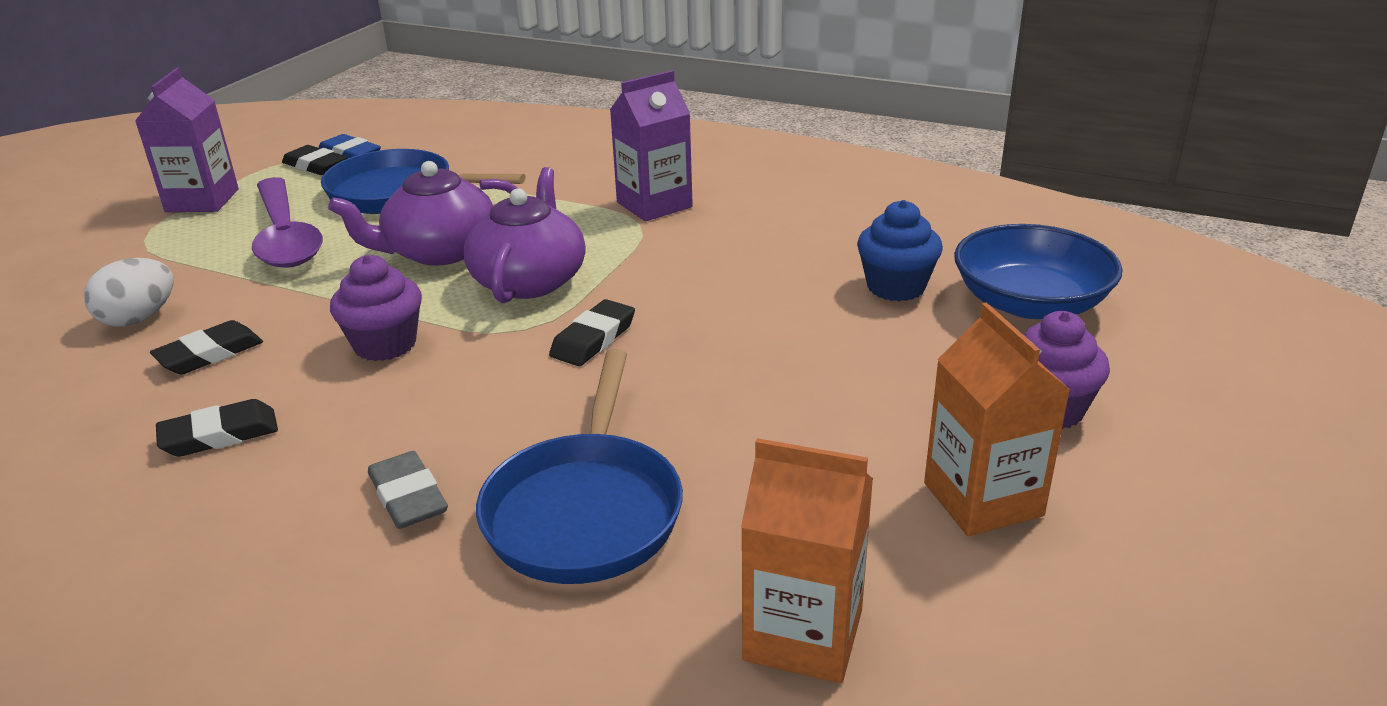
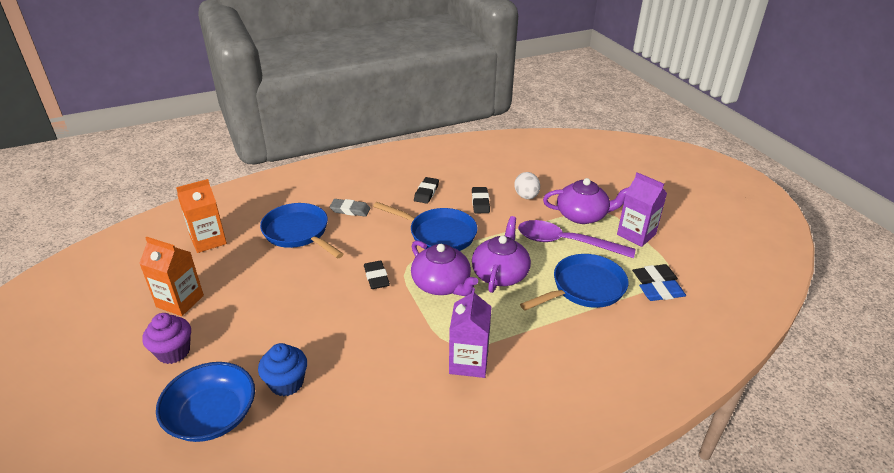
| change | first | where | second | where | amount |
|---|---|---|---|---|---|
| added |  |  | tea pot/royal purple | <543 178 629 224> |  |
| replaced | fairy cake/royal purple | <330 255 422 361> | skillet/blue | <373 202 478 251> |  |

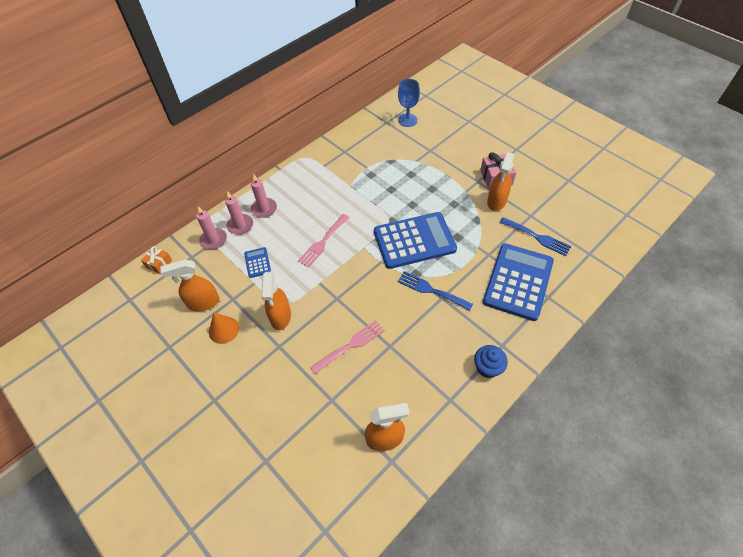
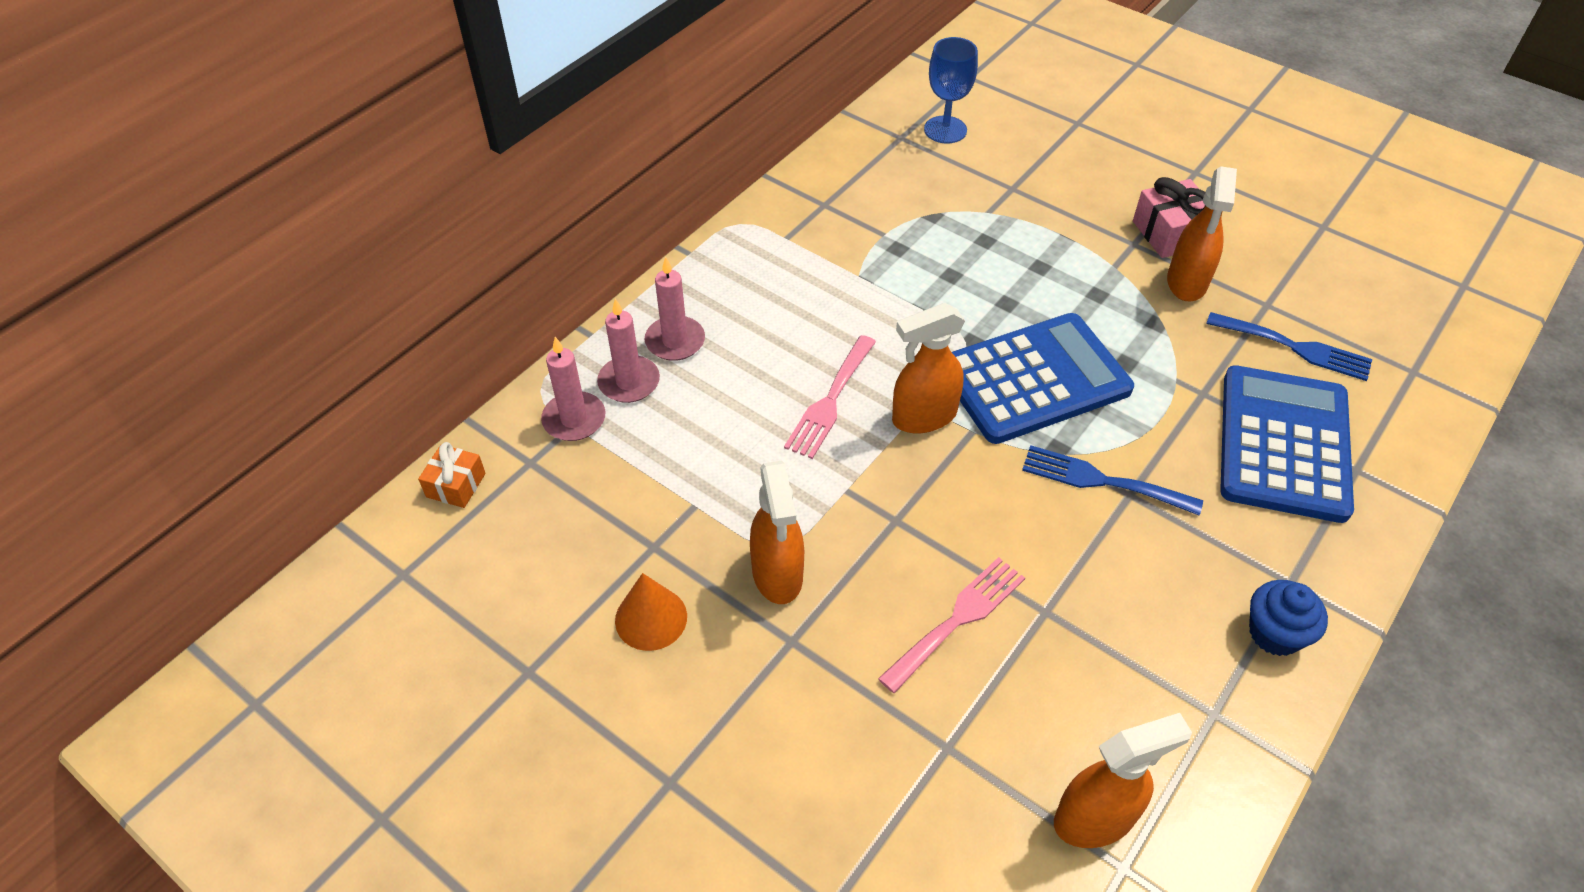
| change | first | where | second | where | amount |
|---|---|---|---|---|---|
| removed | calculator/blue | <244 247 271 278> |  |  |  |
| moved | sprayer/orange | <161 259 219 312> |  | <892 303 965 433> |  |

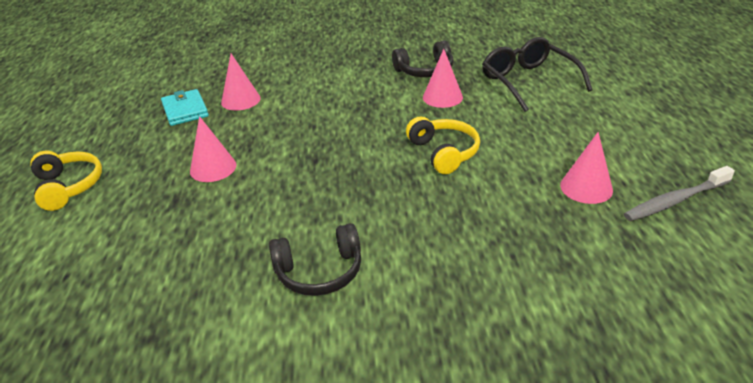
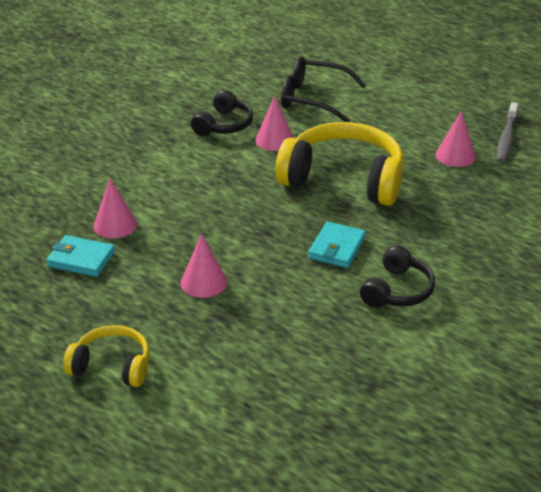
| change | first | where | second | where | amount |
|---|---|---|---|---|---|
| added |  |  | card wallet/teal | <308 222 366 268> |  |
| resized | headphones/bright yellow | <406 116 480 174> |  | <275 122 404 206> | x1.87 |

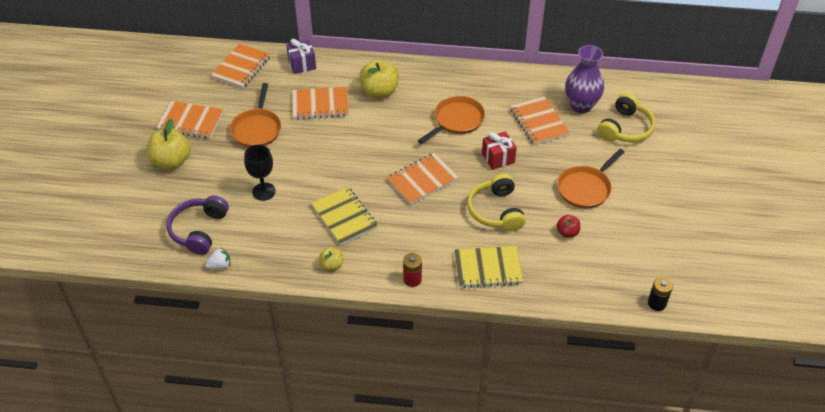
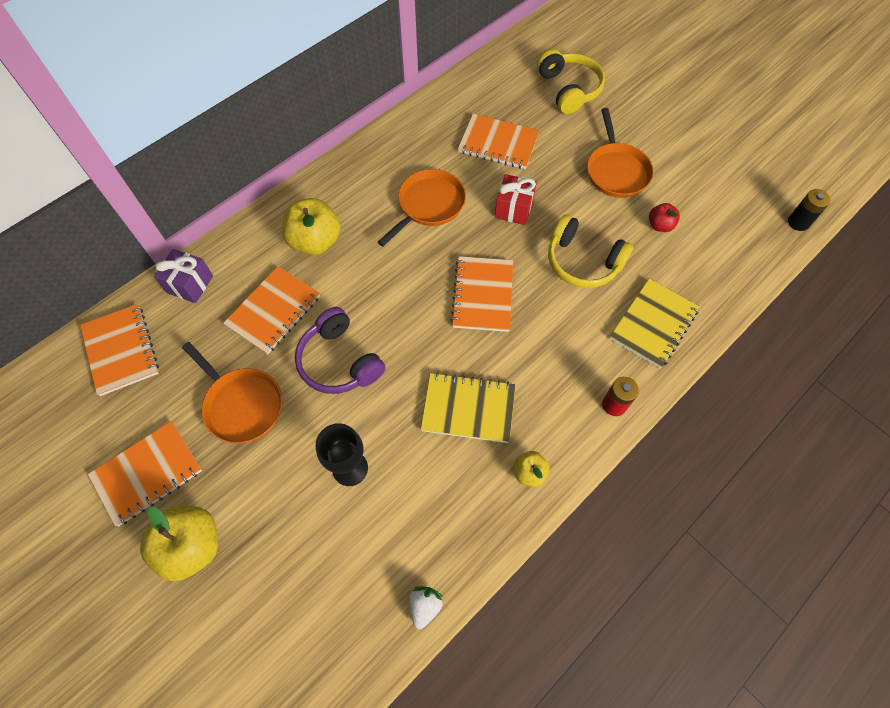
| change | first | where | second | where | amount |
|---|---|---|---|---|---|
| removed | flower vase/royal purple | <565 45 604 113> |  |  |  |
| moved | headphones/royal purple | <167 195 229 255> |  | <295 307 386 394> |  |
| turned | skillet/orange | <418 96 485 144> |  | <378 169 466 247> | 45 degrees clockwise |

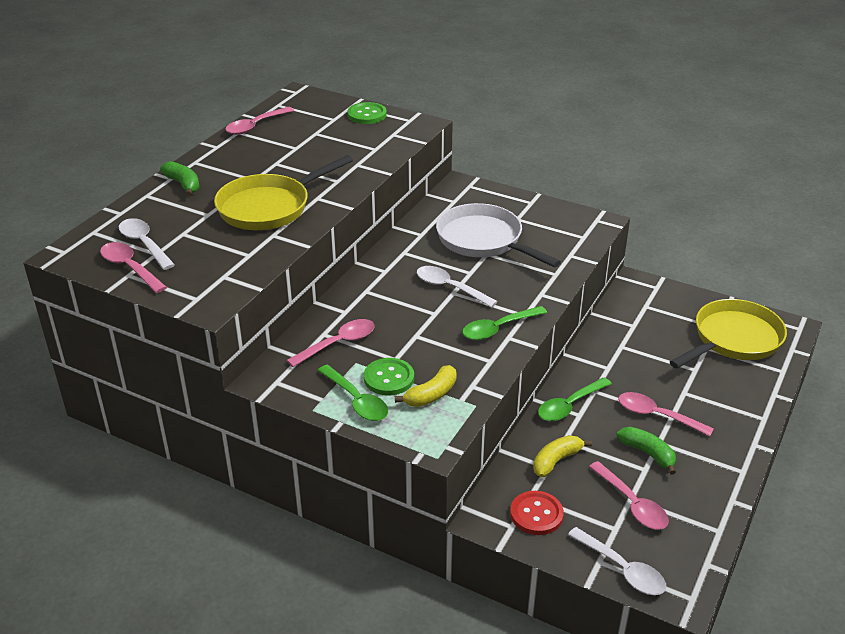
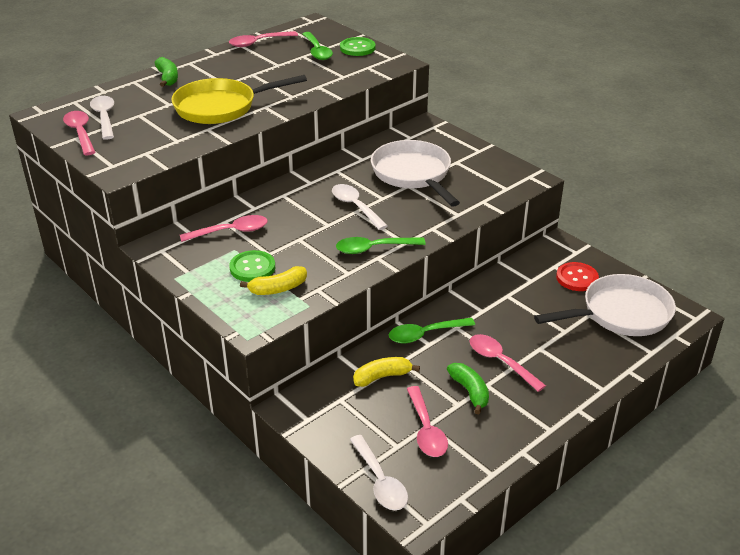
| change | first | where | second | where | amount |
|---|---|---|---|---|---|
| moved | tablespoon/emerald | <317 365 388 421> |  | <302 32 333 60> |  |
| moved | sewing button/red | <510 491 564 535> |  | <556 262 599 291> |  |
| recoloured | skillet/bright yellow | <670 299 787 368> | skillet/pure white | <534 274 676 336> |  |

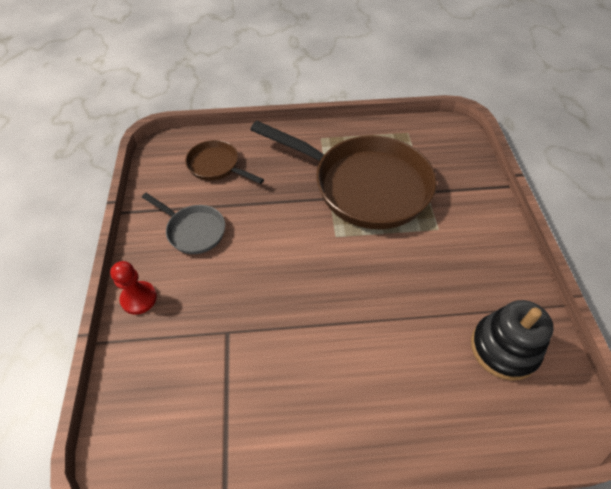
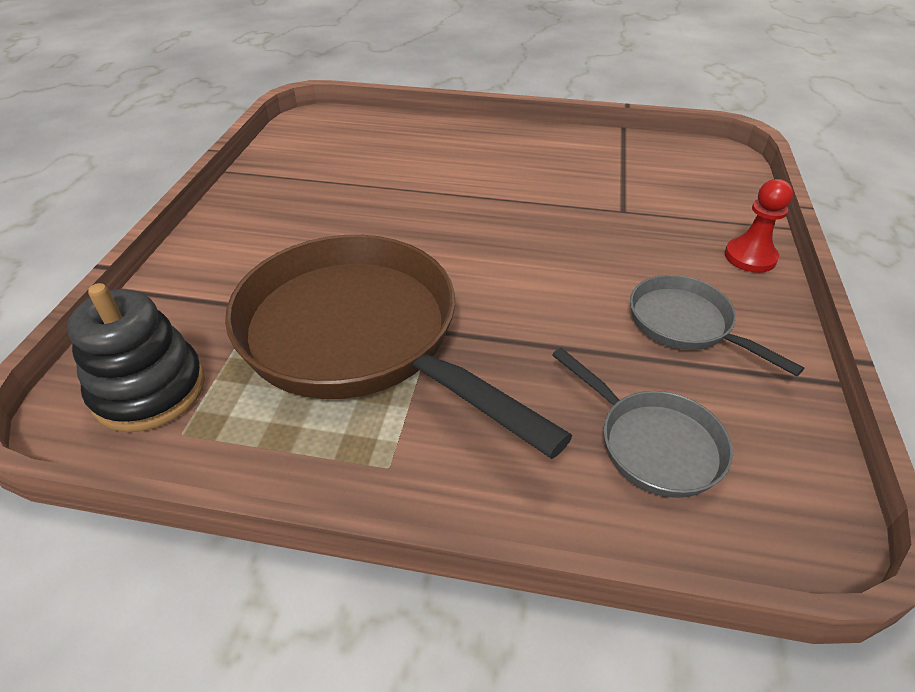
| change | first | where | second | where | amount |
|---|---|---|---|---|---|
| moved | stacking toy/black | <471 300 554 381> |  | <68 283 205 432> |  |
| recoloured | skillet/russet | <185 140 264 184> | skillet/grey | <552 348 733 498> |  |

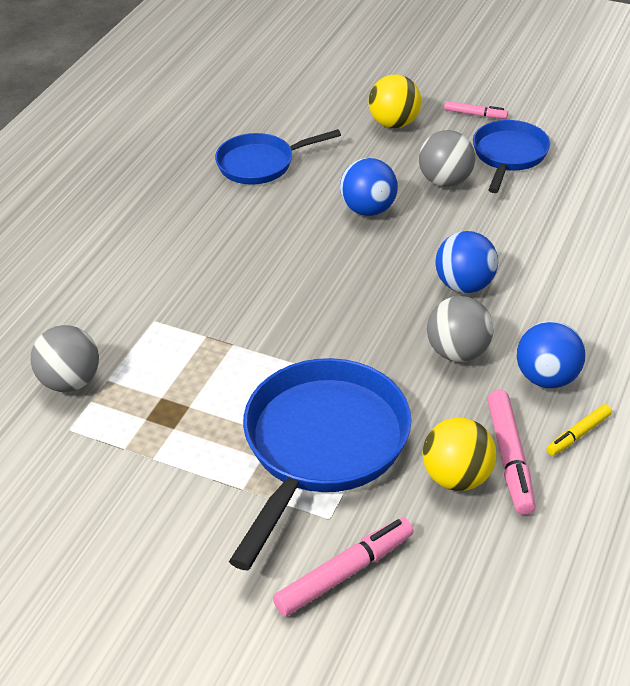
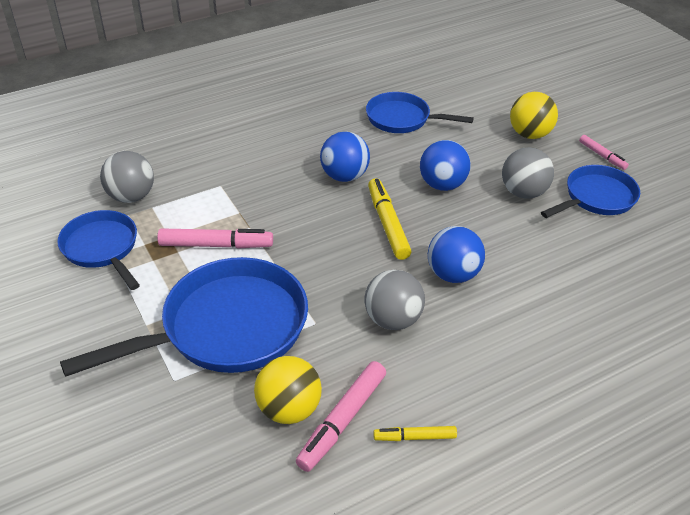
| change | first | where | second | where | amount |
|---|---|---|---|---|---|
| added |  |  | skillet/blue | <57 210 140 290> |  |
| added |  |  | marker/bright yellow | <368 178 412 260> |  |
| moved | marker/rosy | <273 517 414 616> |  | <157 228 273 249> |  |
| moved | sphere/blue | <517 321 586 388> |  | <320 131 370 182> |  |

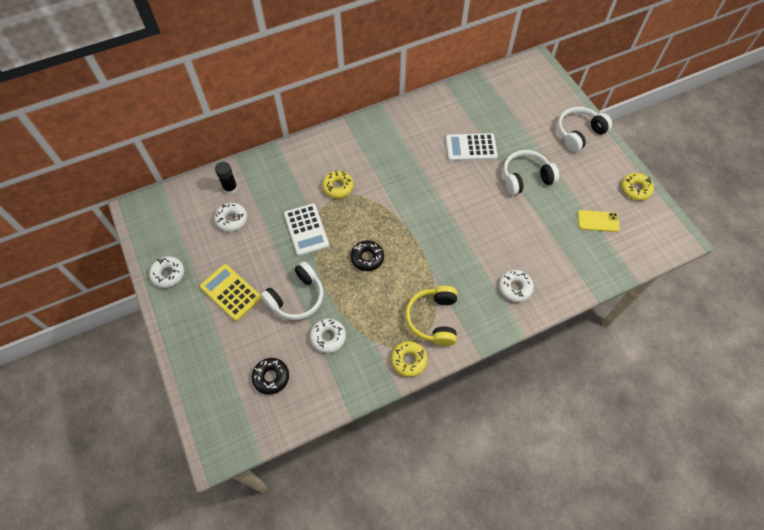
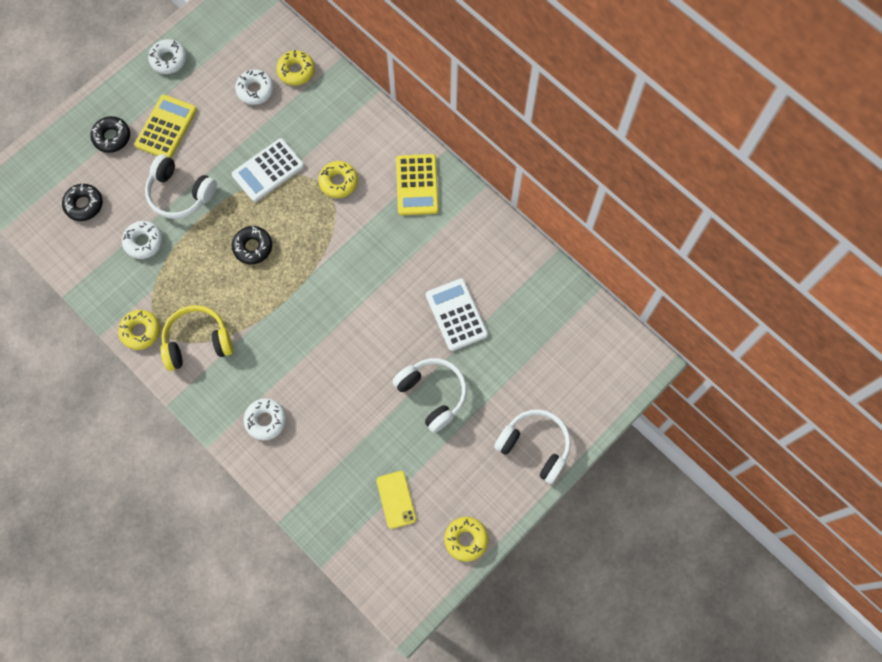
| change | first | where | second | where | amount |
|---|---|---|---|---|---|
| added |  |  | donut/black | <91 116 130 153> |  |
| added |  |  | calculator/bright yellow | <396 154 439 215> |  |
| replaced | glue stick/black | <215 162 238 194> | donut/bright yellow | <276 50 315 85> |  |

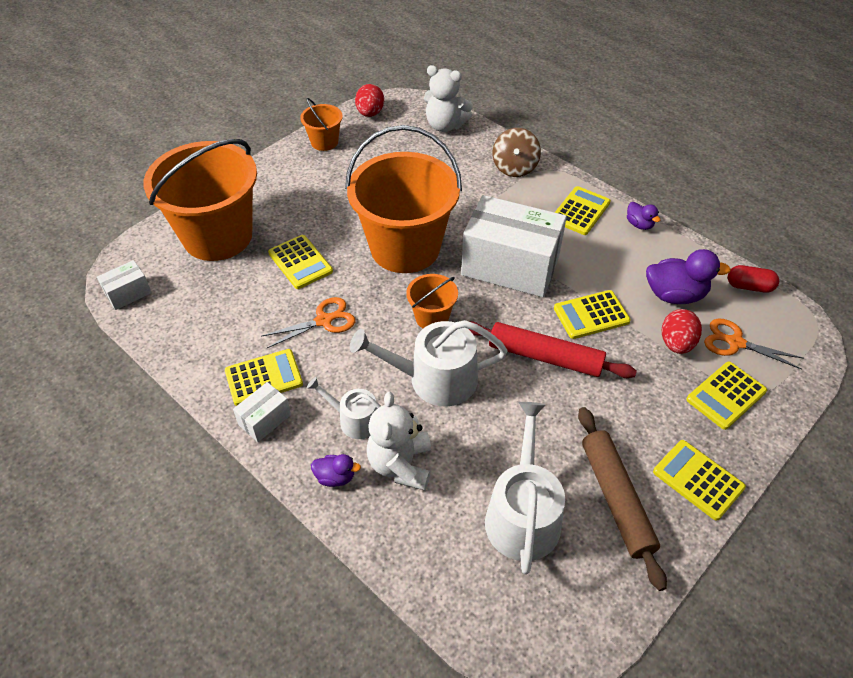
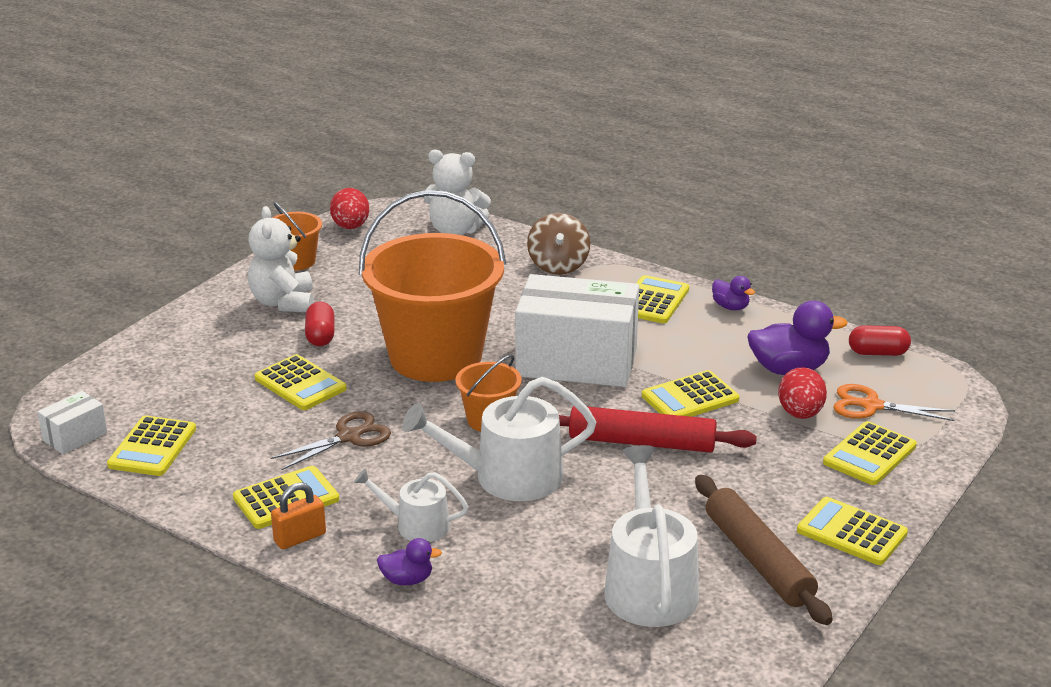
| change | first | where | second | where | amount |
|---|---|---|---|---|---|
| removed | sand bucket/orange | <143 139 257 261> |  |  |  |
| added |  |  | calculator/bright yellow | <107 415 196 476> |  |
| added |  |  | capsule/red | <305 302 335 346> |  |
| moved | stuffed bear/pure white | <367 392 431 491> |  | <248 206 314 312> |  |
| replaced | package/pure white | <233 382 291 442> | padlock/orange | <271 482 326 549> |  |
| recoloured | pair of scissors/orange | <261 297 355 348> | pair of scissors/russet | <271 411 391 470> |  |

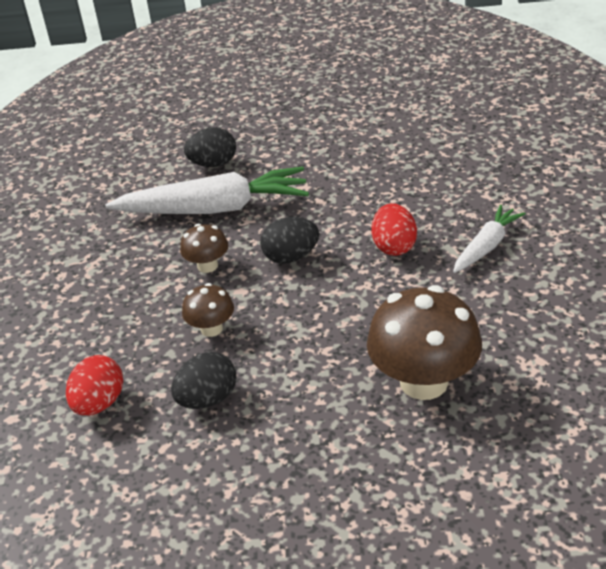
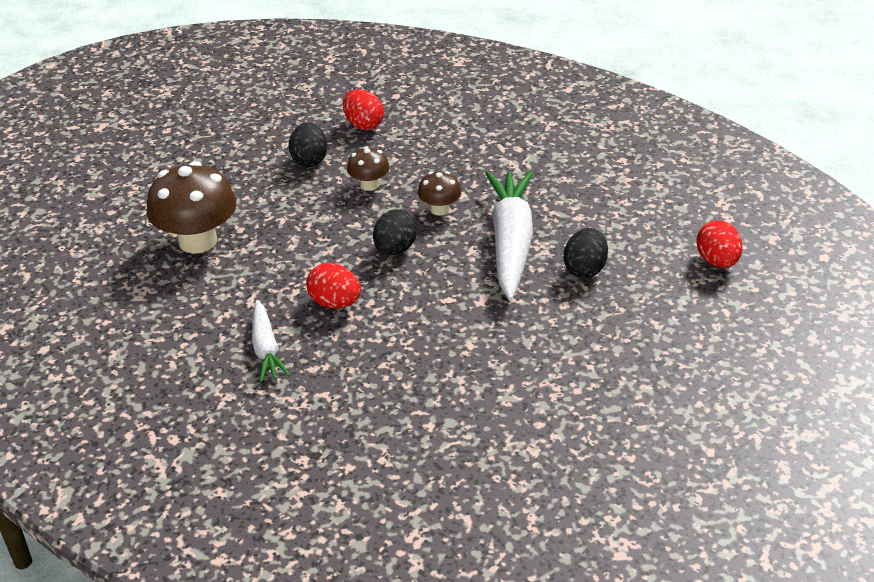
| change | first | where | second | where | amount |
|---|---|---|---|---|---|
| added |  |  | egg/red | <696 220 742 268> |  |
| turned | carrot/pure white | <105 167 309 214> |  | <485 171 533 300> | 150 degrees clockwise |

